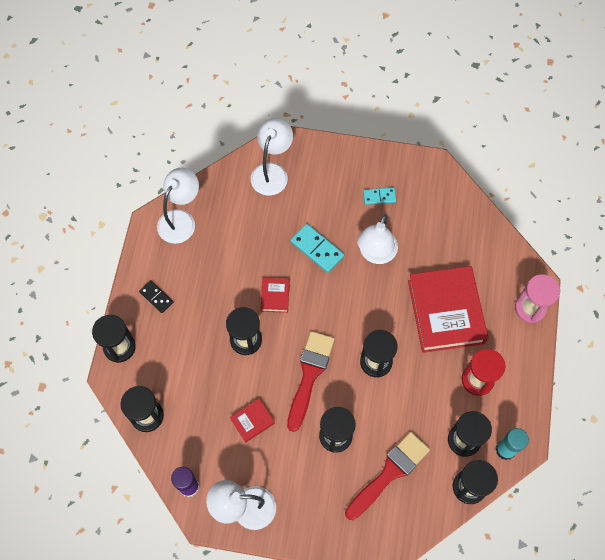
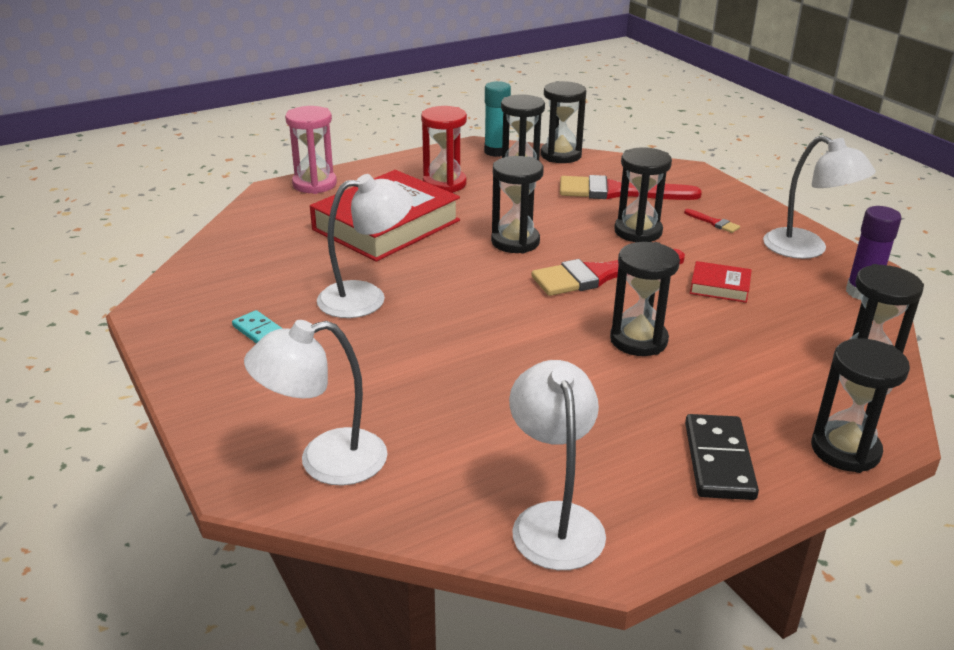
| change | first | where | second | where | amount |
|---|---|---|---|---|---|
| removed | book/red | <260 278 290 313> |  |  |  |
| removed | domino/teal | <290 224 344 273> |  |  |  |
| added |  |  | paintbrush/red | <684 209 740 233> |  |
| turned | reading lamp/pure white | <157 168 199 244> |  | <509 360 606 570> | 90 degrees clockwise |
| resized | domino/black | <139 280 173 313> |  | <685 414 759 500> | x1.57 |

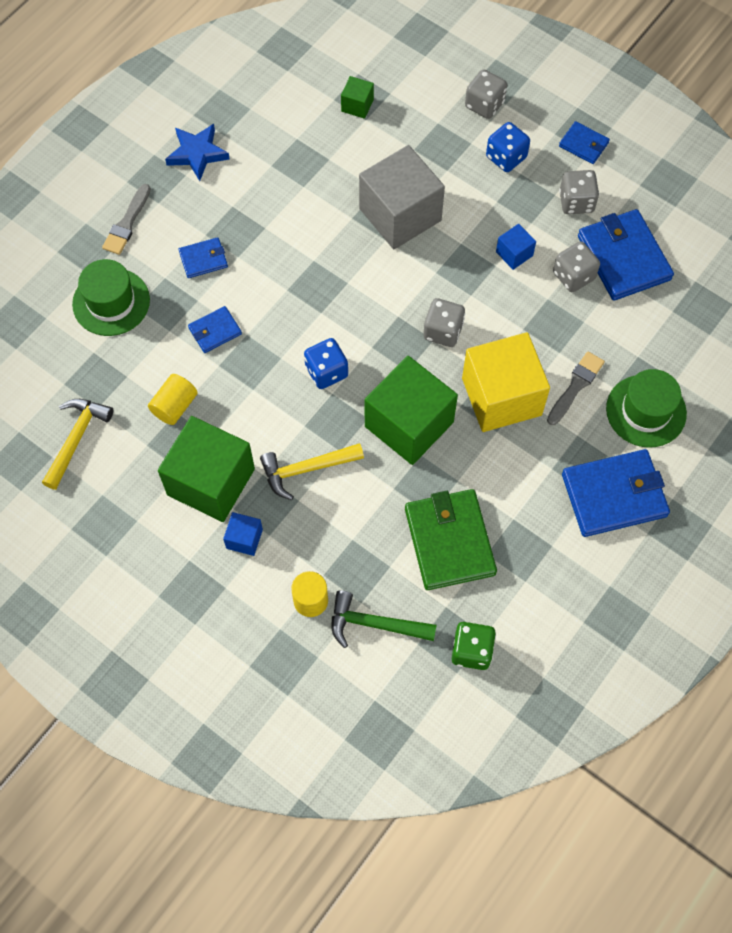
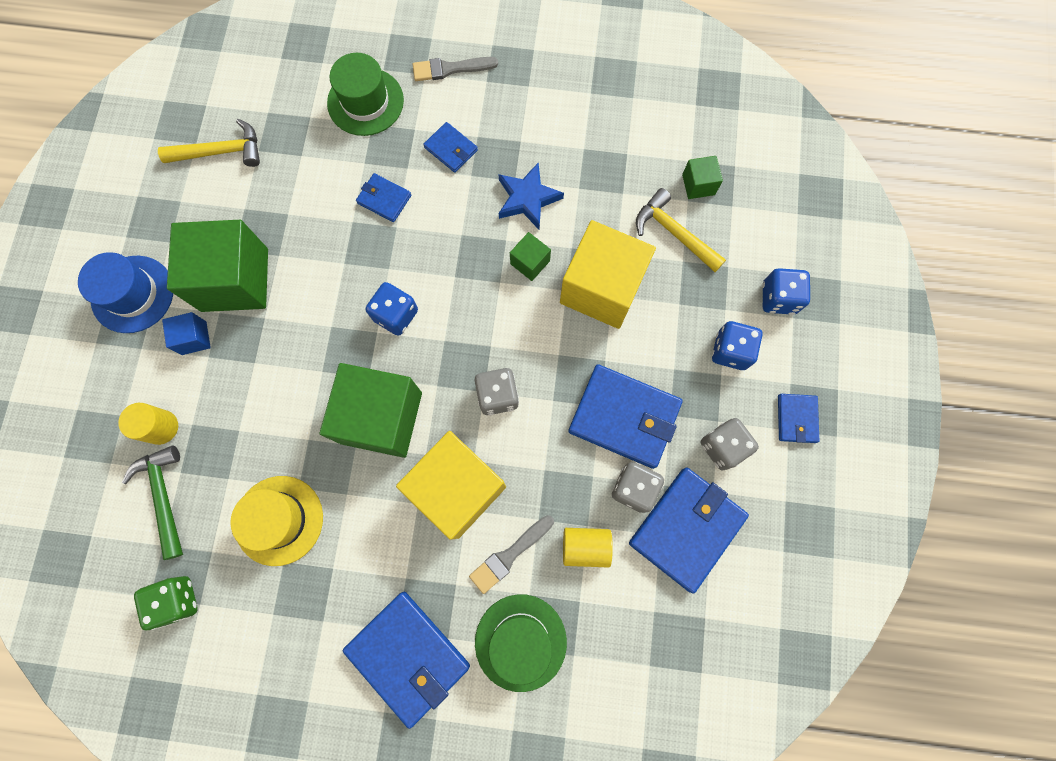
| change | first | where | second | where | amount |
|---|---|---|---|---|---|
| added |  |  | top hat/blue | <78 252 173 333> |  |
| added |  |  | block/emerald | <510 232 551 281> |  |
| moved | cylinder shape/bright yellow | <148 374 198 425> |  | <563 528 613 568> |  |
| moved | star shape/blue | <165 124 230 181> |  | <498 162 564 229> |  |
| moved | claw hammer/bright yellow | <260 443 364 500> |  | <636 188 726 272> |  |
| replaced | card wallet/emerald | <405 489 497 590> | top hat/bright yellow | <230 476 323 566> |  |
| replaced | block/blue | <496 224 536 270> | card wallet/blue | <568 364 683 469> |  |
| recoloured | block/grey | <359 145 445 249> | block/bright yellow | <560 220 656 329> |  |
| recoloured | die/grey | <465 69 507 119> | die/blue | <762 268 810 315> |  |
| turned | paintbrush/grey | <547 351 605 425> |  | <469 515 554 594> | 135 degrees clockwise |

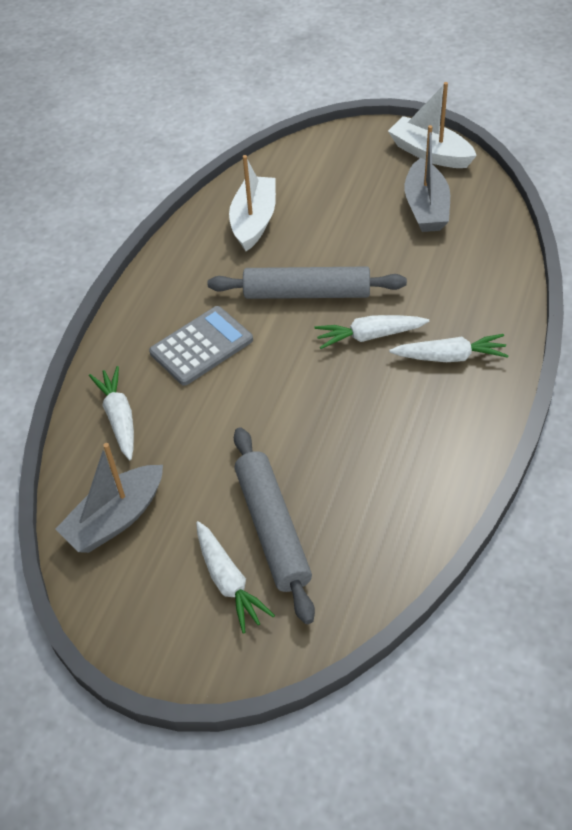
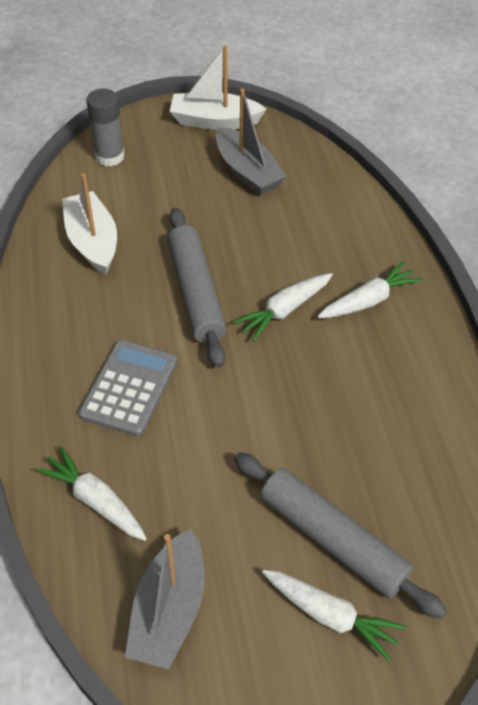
| change | first | where | second | where | amount |
|---|---|---|---|---|---|
| added |  |  | glue stick/grey | <86 89 125 166> |  |
| turned | rolling pin/grey | <208 266 407 299> |  | <167 208 226 368> | 75 degrees counterclockwise |

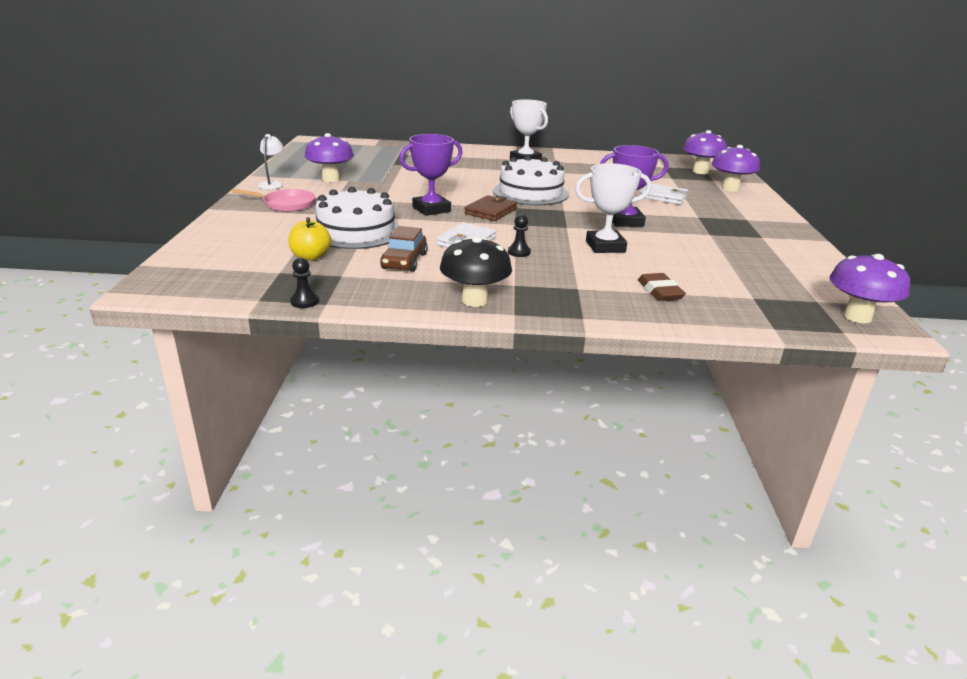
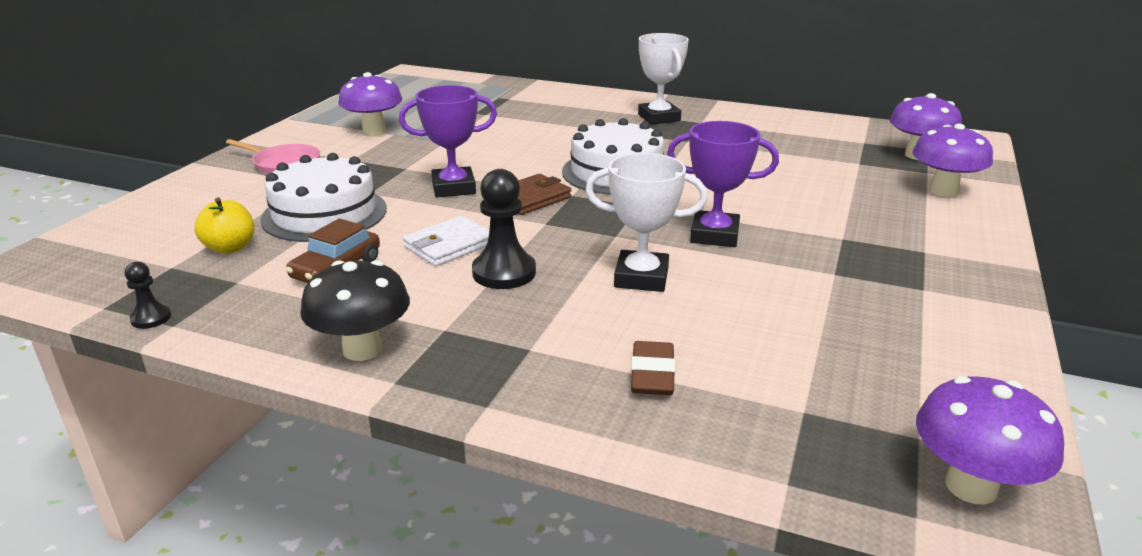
| change | first | where | second | where | amount |
|---|---|---|---|---|---|
| removed | reading lamp/pure white | <258 134 283 189> |  |  |  |
| removed | card wallet/pure white | <639 183 688 205> |  |  |  |
| resized | chess pawn/black | <508 214 531 257> |  | <472 169 536 289> | x1.90 |

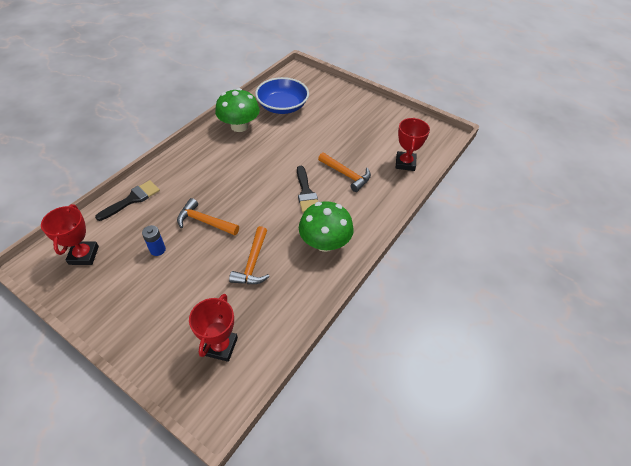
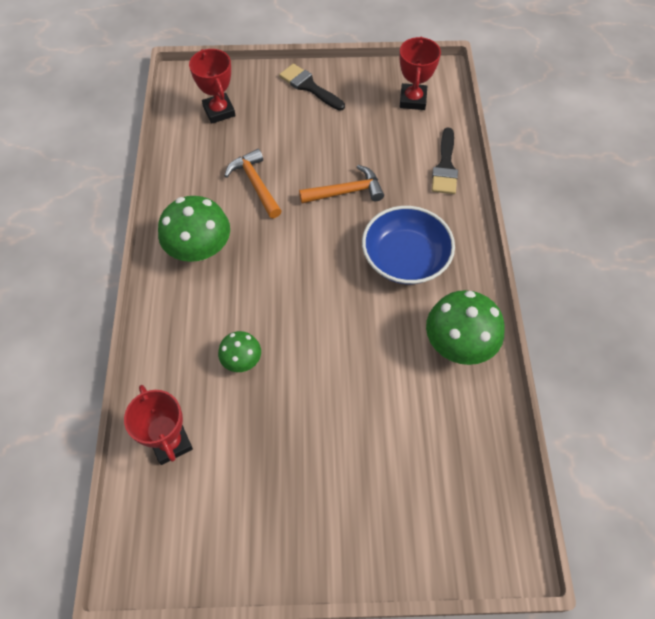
| change | first | where | second | where | amount |
|---|---|---|---|---|---|
| removed | battery/blue | <142 225 166 256> |  |  |  |
| moved | bowl/blue | <255 77 309 114> |  | <362 206 455 284> |  |
| moved | paintbrush/black | <297 166 318 213> |  | <279 64 345 111> |  |
| replaced | claw hammer/orange | <318 152 371 192> | toadstool/emerald | <218 331 261 372> |  |
| turned | prize cup/red | <41 204 99 265> |  | <399 37 441 110> | 45 degrees clockwise |

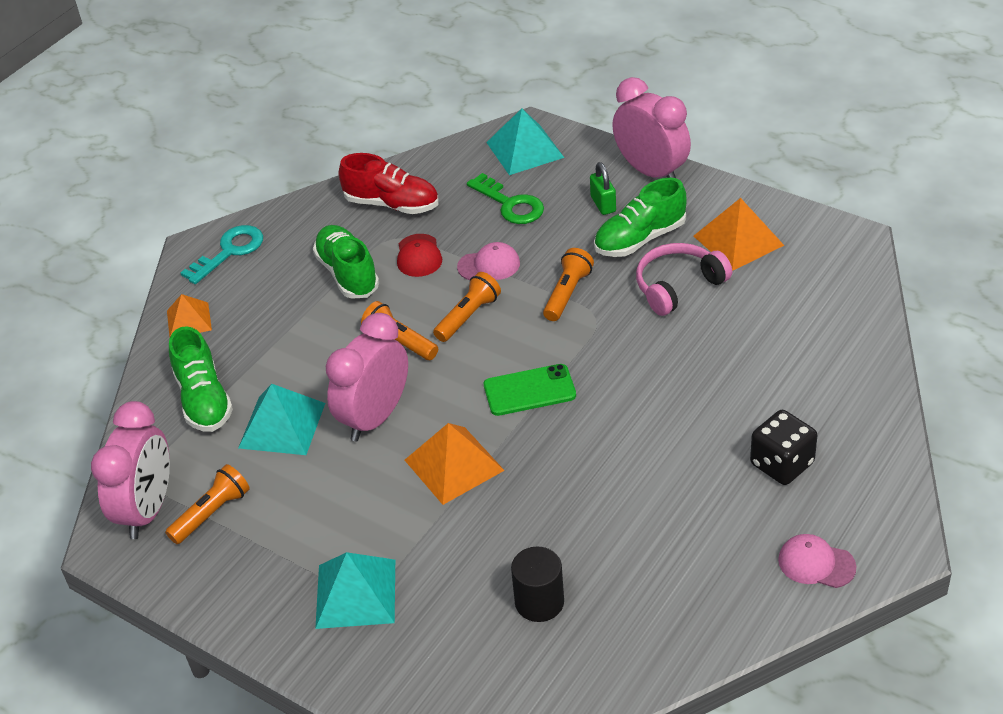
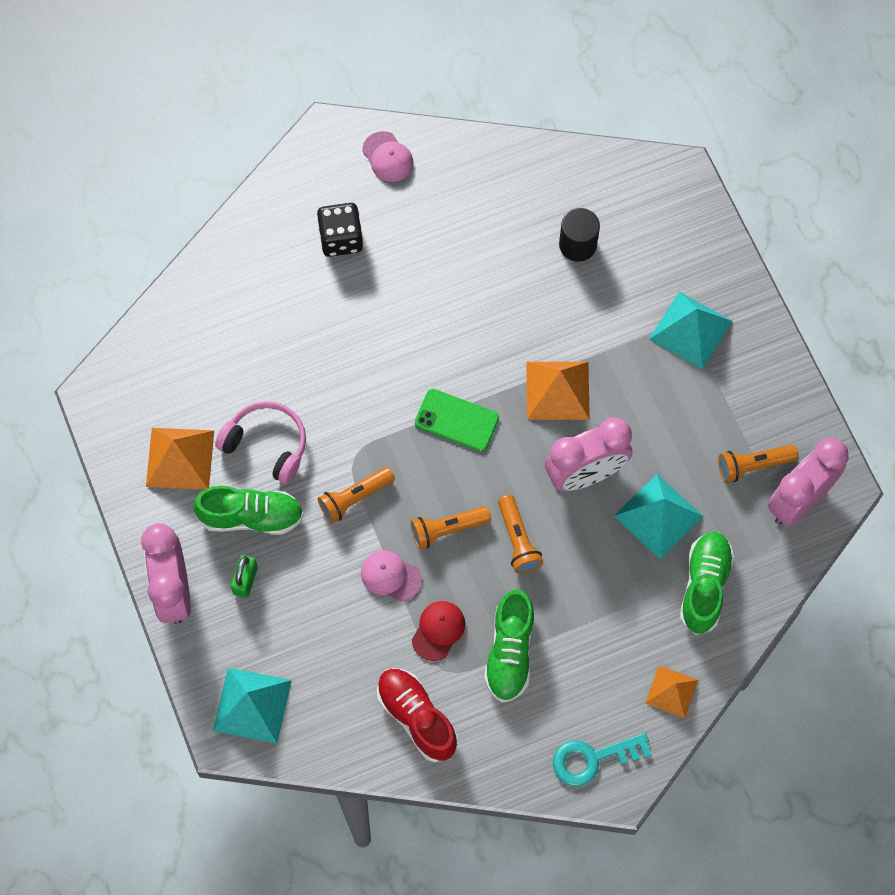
| change | first | where | second | where | amount |
|---|---|---|---|---|---|
| removed | key/emerald | <467 173 544 224> |  |  |  |
| turned | headphones/rosy | <636 243 732 316> |  | <215 401 306 484> | 150 degrees counterclockwise |

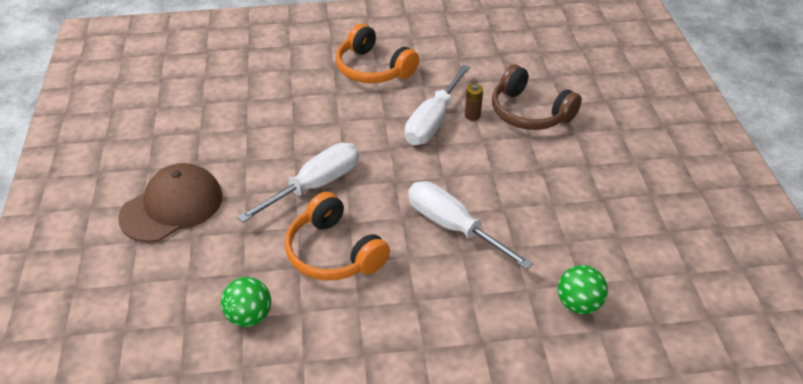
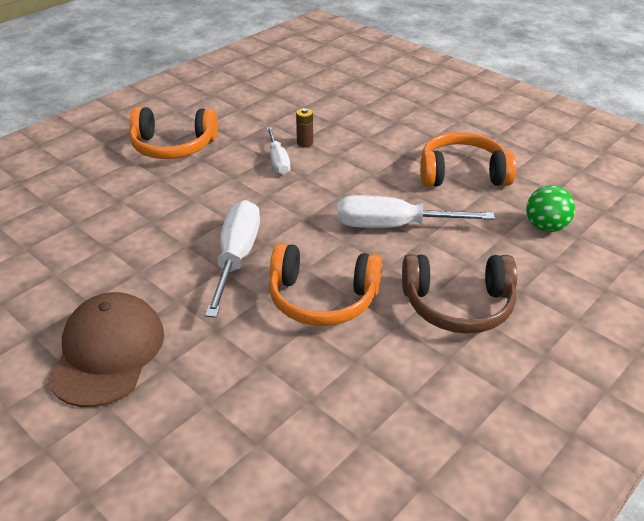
| change | first | where | second | where | amount |
|---|---|---|---|---|---|
| removed | sphere/emerald | <221 277 271 327> |  |  |  |
| added |  |  | headphones/orange | <420 132 516 187> |  |
| moved | headphones/russet | <492 64 582 130> |  | <402 254 517 334> |  |
| resized | screwdriver/pure white | <405 65 470 145> |  | <266 127 290 175> | x0.60 |

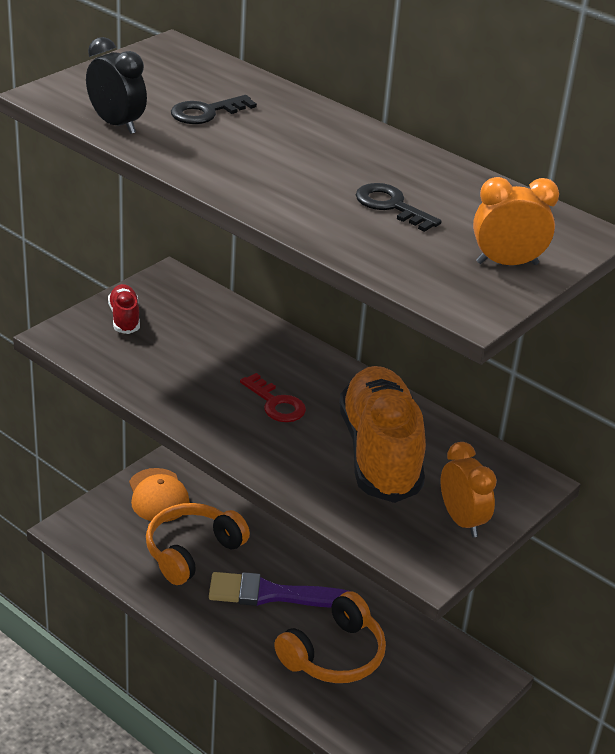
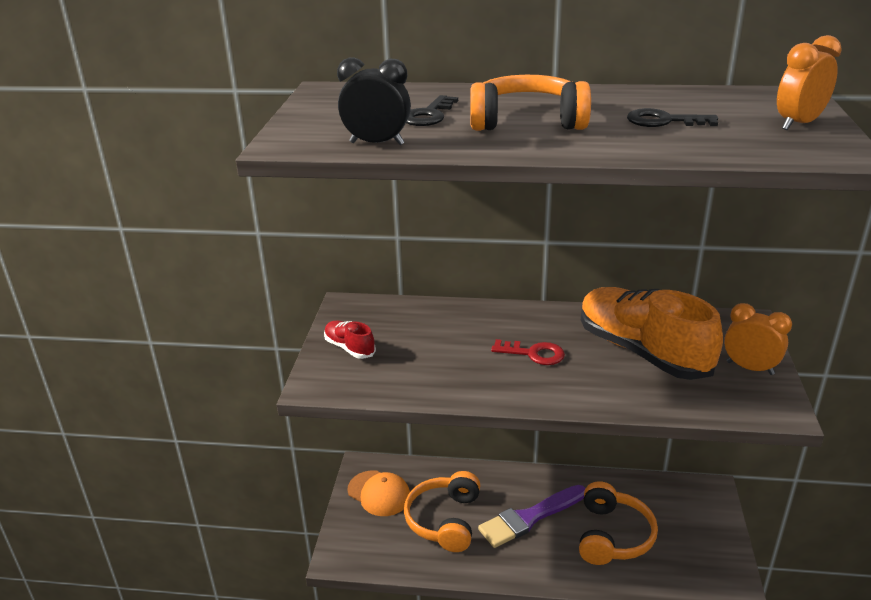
| change | first | where | second | where | amount |
|---|---|---|---|---|---|
| added |  |  | headphones/orange | <470 75 591 131> |  |

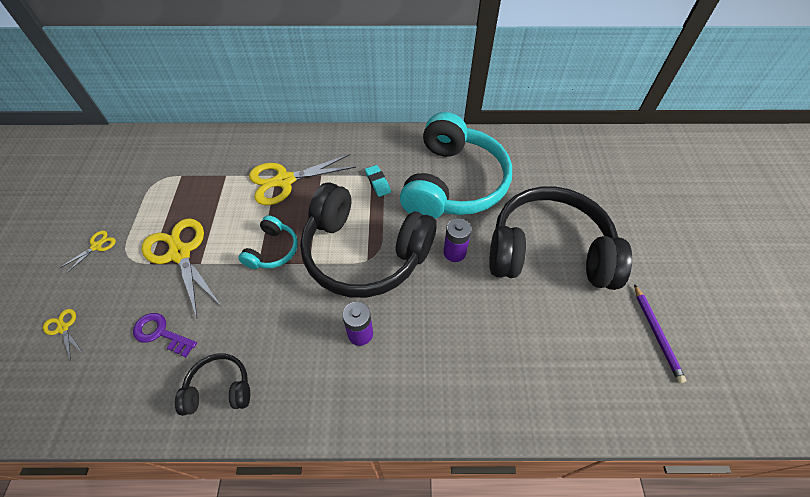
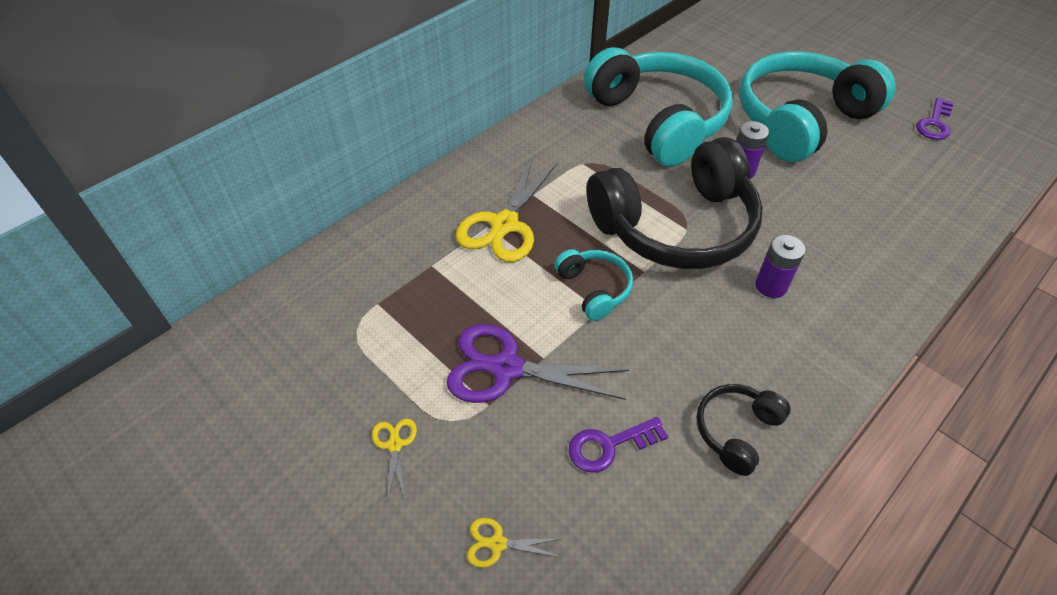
| change | first | where | second | where | amount |
|---|---|---|---|---|---|
| removed | pencil eraser/teal | <365 165 391 197> |  |  |  |
| replaced | pencil/royal purple | <634 284 687 383> | key/royal purple | <916 97 954 140> |  |
| recoloured | pair of scissors/bright yellow | <142 218 220 318> | pair of scissors/royal purple | <447 324 629 403> |  |
| recoloured | headphones/black | <489 186 632 290> | headphones/teal | <739 51 896 162> |  |

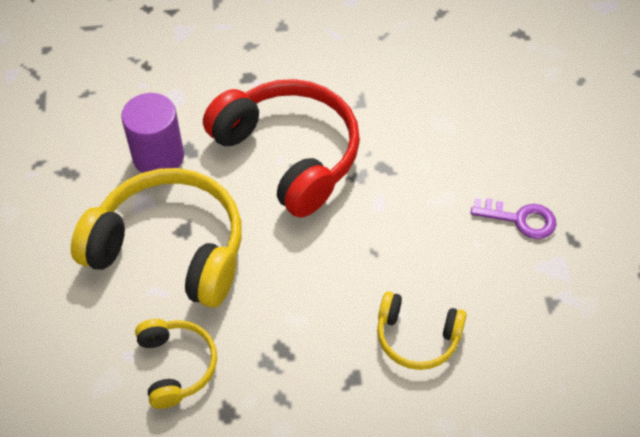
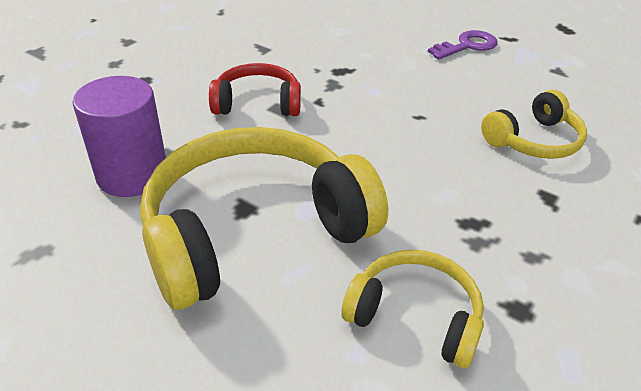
| change | first | where | second | where | amount |
|---|---|---|---|---|---|
| resized | headphones/red | <203 79 360 218> |  | <209 63 301 116> | x0.52 |

